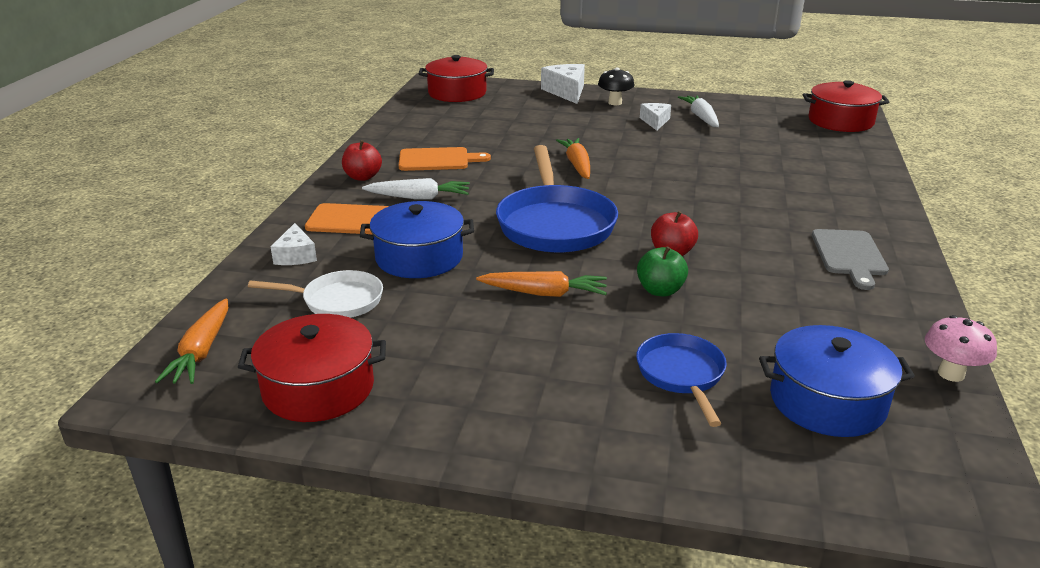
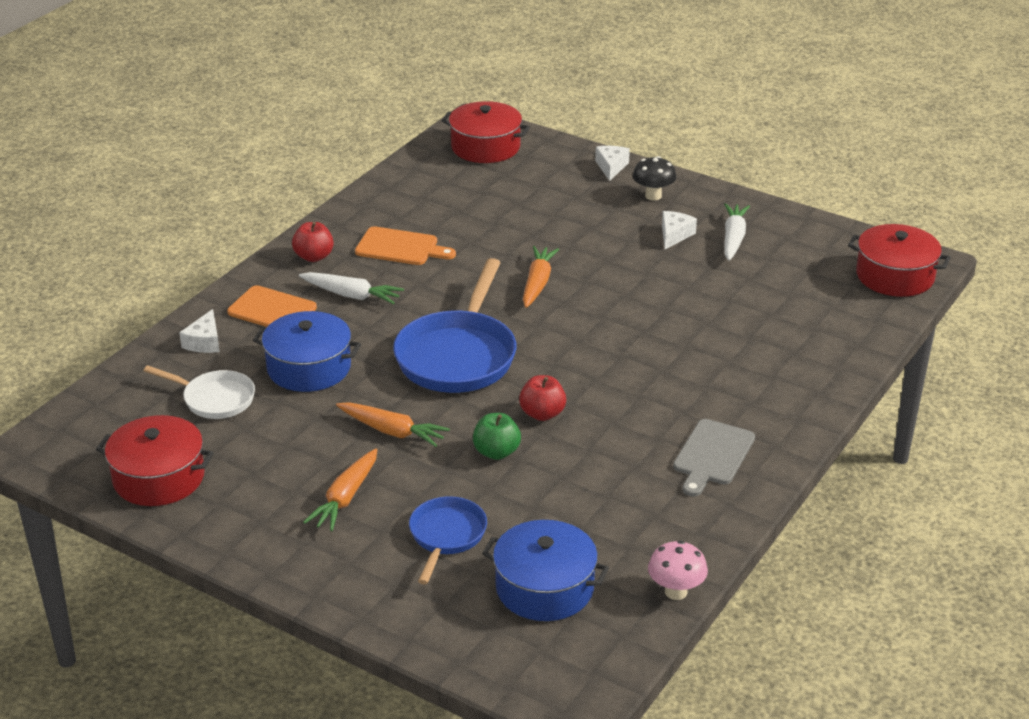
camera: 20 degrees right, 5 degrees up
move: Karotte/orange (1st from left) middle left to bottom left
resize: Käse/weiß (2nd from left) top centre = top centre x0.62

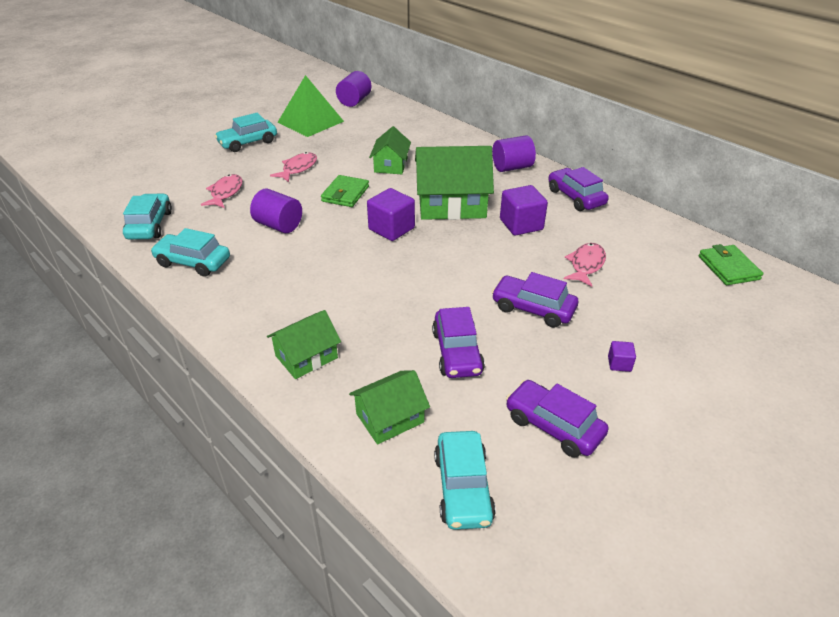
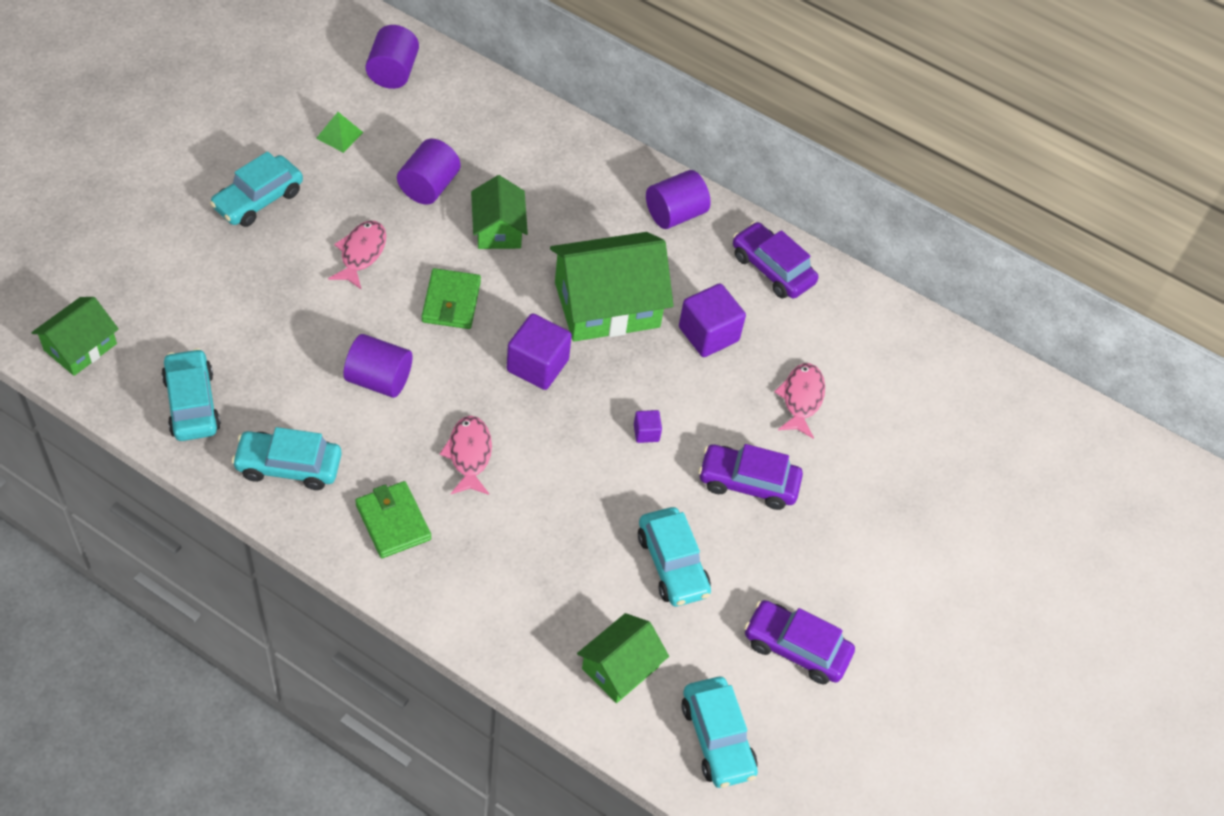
camera: 20 degrees left, 15 degrees up
insert: Vollzylinder/lila (3rd from left) top centre
move: Fisch/rosa (1st from left in the first image) top left to Fisch/rosa (2nd from left) centre; Haus/grün (1st from left) centre to middle left; Kubus/lila (3rd from left in the first image) middle right to Kubus/lila (2nd from left) centre; Geldbörse/grün (2nd from left in the first image) middle right to Geldbörse/grün (1st from left) middle left
recolor: Auto/lila (1st from left) centre to Auto/türkis (4th from left) bottom centre
resize: Pyramide/grün top centre = top left x0.44

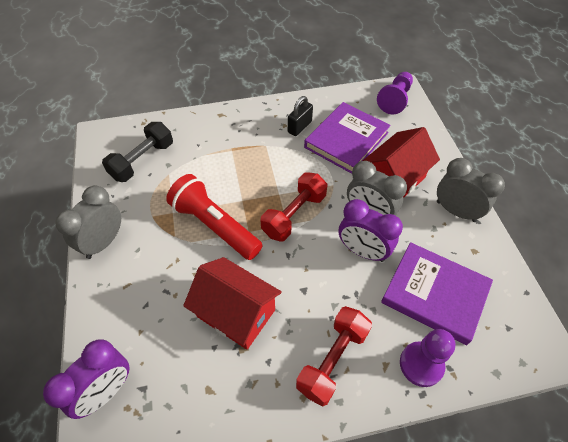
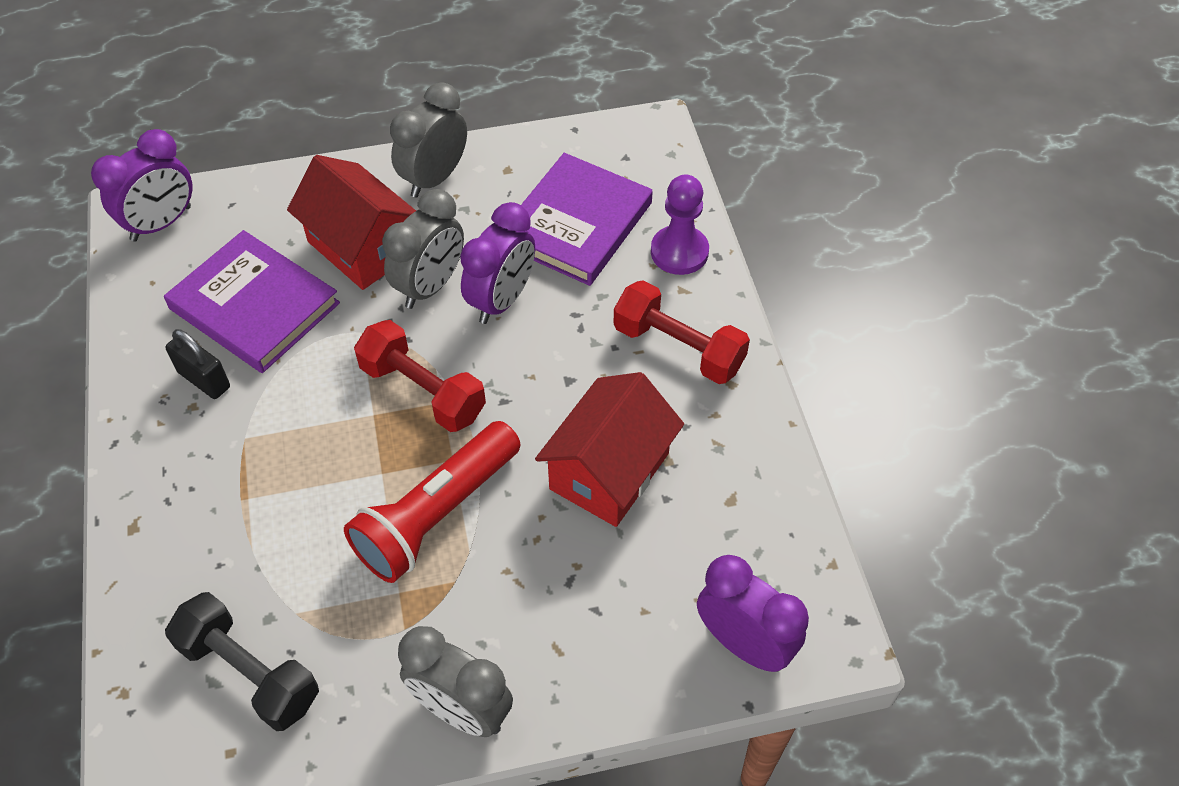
camera: 90 degrees left, 0 degrees up
replace: Bauer/lila (1st from left) top right to Wecker/lila (1st from left) top left

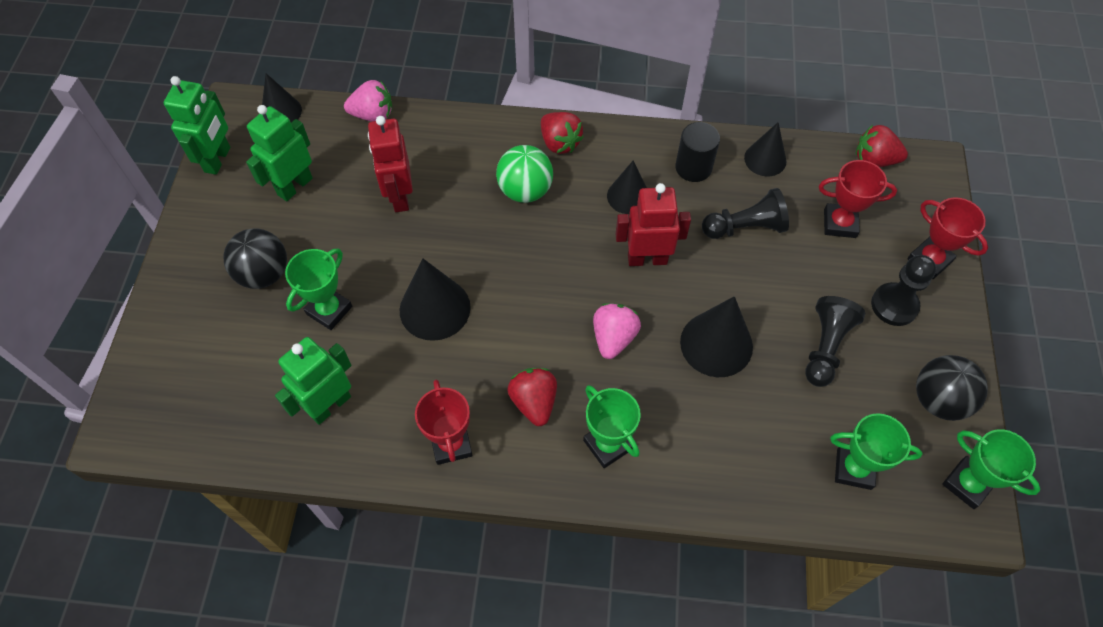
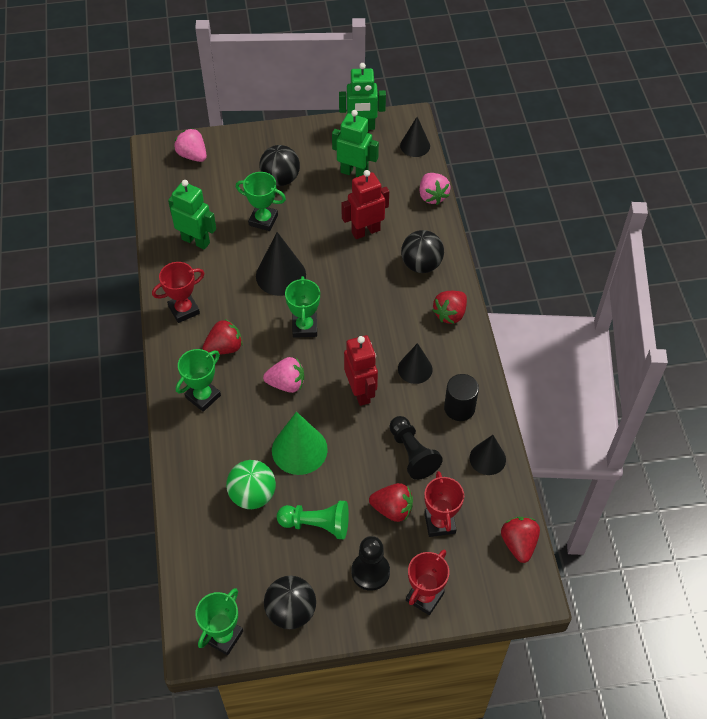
camera: 75 degrees right, 5 degrees down
insert: Erdbeere/rosa (1st from left) top left; Erdbeere/rot (2nd from left) bottom centre; Ball/schwarz (3rd from left) centre
move: Ball/grün top centre to bottom centre; Pokal/grün (3rd from left in the first image) bottom right to Pokal/grün (4th from left) centre
recolor: Kegel/schwarz (4th from left) centre to Kegel/grün centre; Bauer/schwarz (2nd from left) middle right to Bauer/grün bottom centre

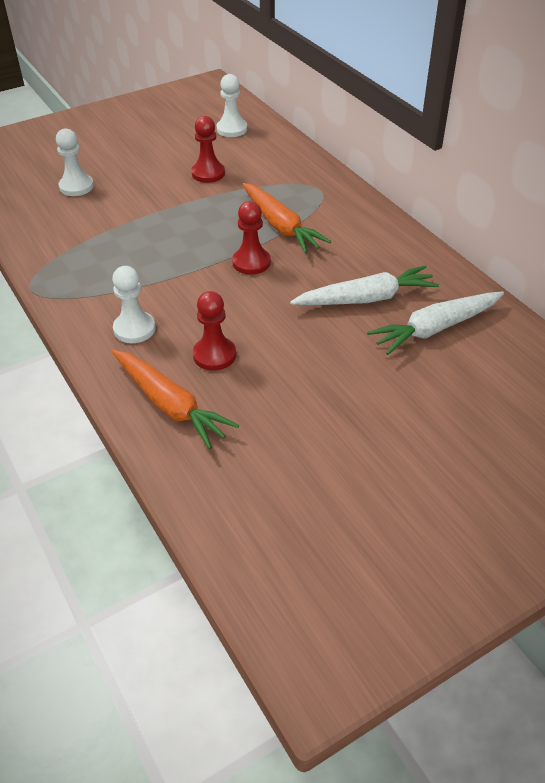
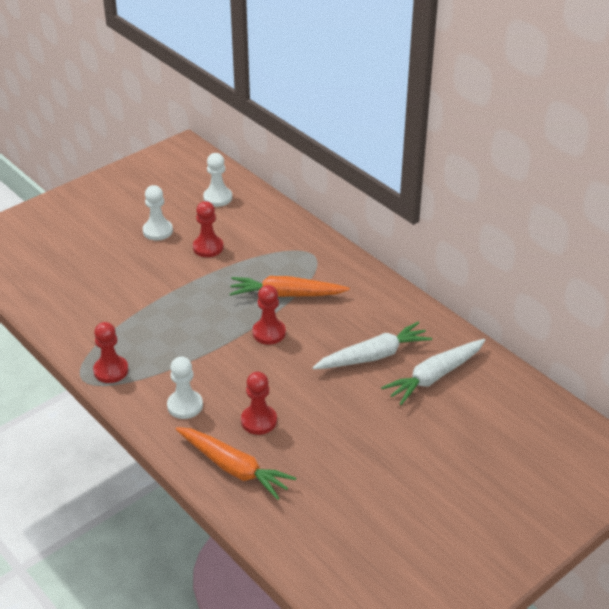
camera: 10 degrees left, 5 degrees down
insert: Bauer/rot (1st from left) middle left
move: Bauer/weiß (1st from left) top left to middle left
rotate: Karotte/orange (2nd from left) top centre = centre 135 degrees clockwise

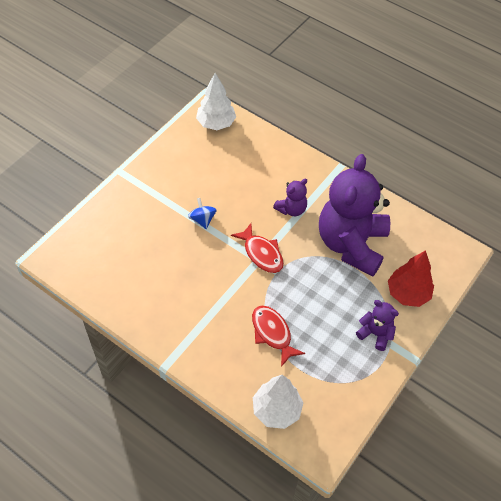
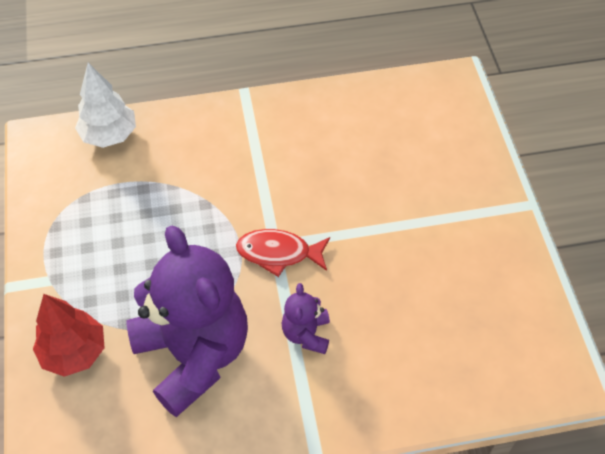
camera: 135 degrees right, 0 degrees up
delete: Kreisel/blau centre; Baum/weiß (1st from left) top centre; Fisch/rot (2nd from left) bottom centre; Teddybär/lila (3rd from left) middle right

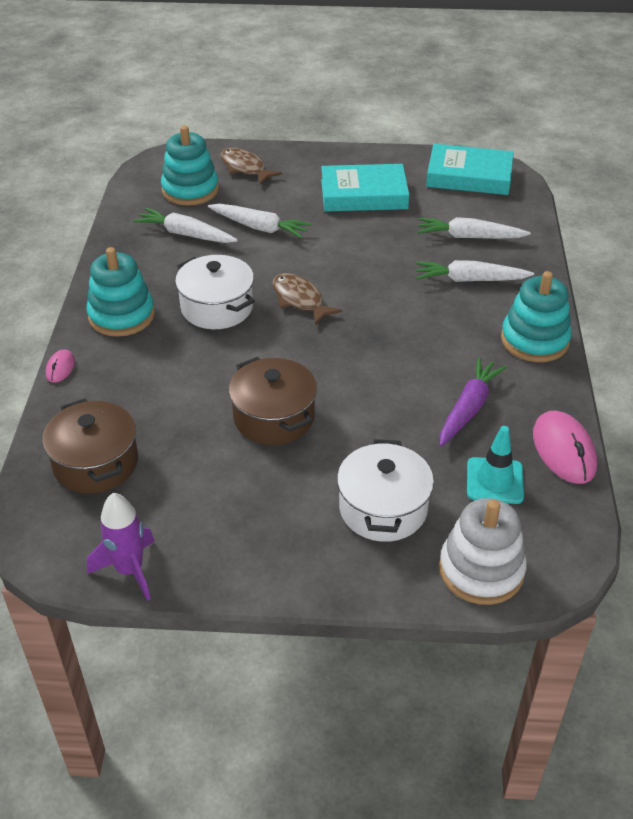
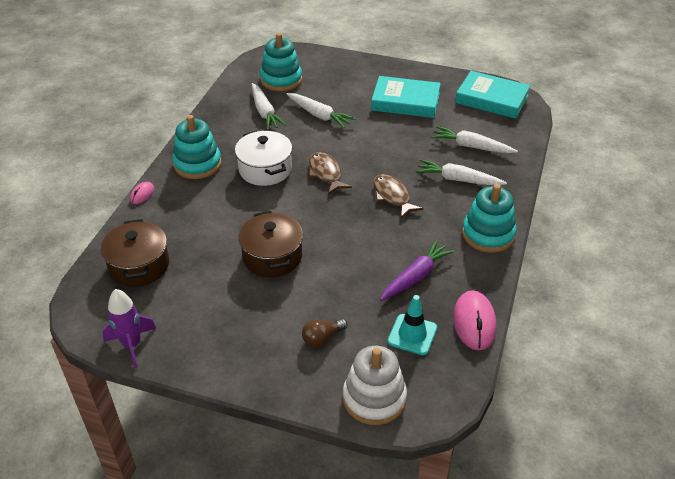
camera: 15 degrees right, 0 degrees up
move: Fisch/braun (1st from left in the first image) top centre to Fisch/braun (2nd from left) centre
replace: Kochtopf/weiß (2nd from left) centre to Glühbirne/braun bottom centre
rotate: Karotte/weiß (1st from left) top left = top centre 150 degrees counterclockwise

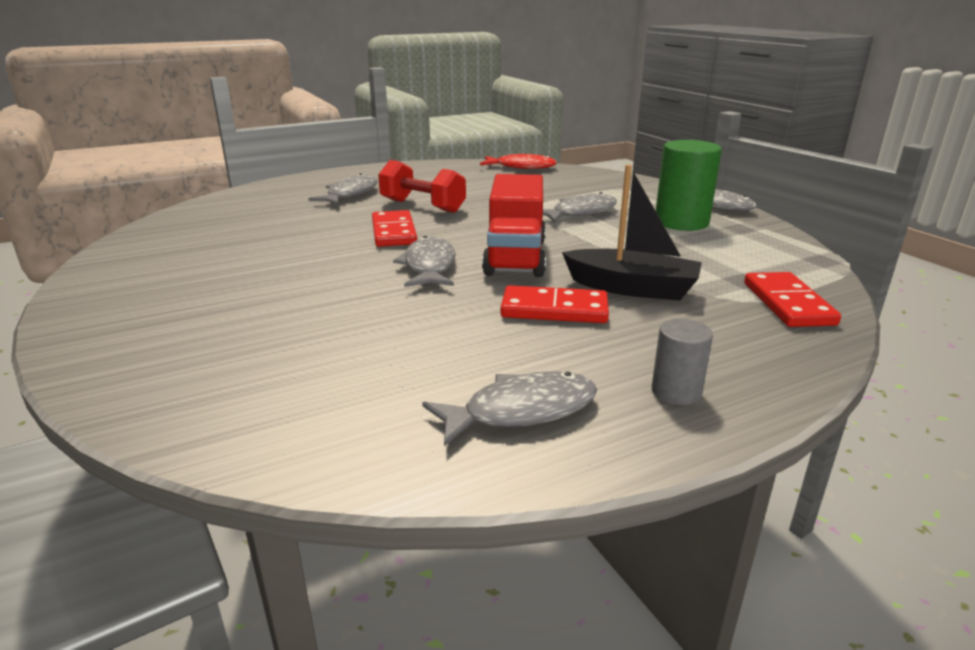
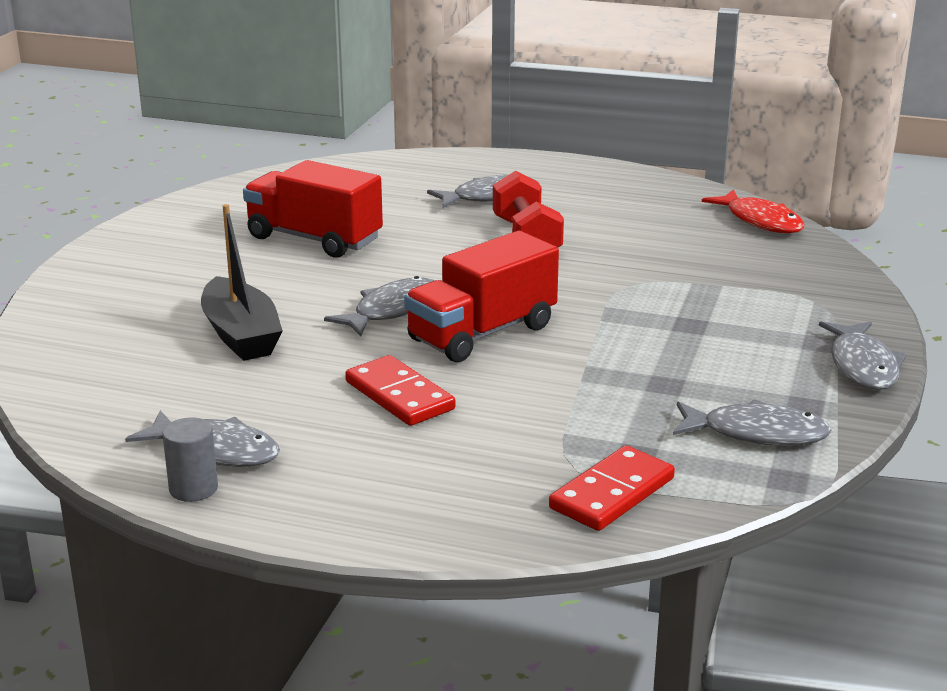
camera: 45 degrees right, 0 degrees up
delete: Dominostein/rot (1st from left) centre; Vollzylinder/grün top right
insert: Lastwagen/rot (1st from left) top left
move: Fisch/grau (4th from left) top centre to middle right; Boot/schwarz centre to middle left; Vollzylinder/grau middle right to middle left

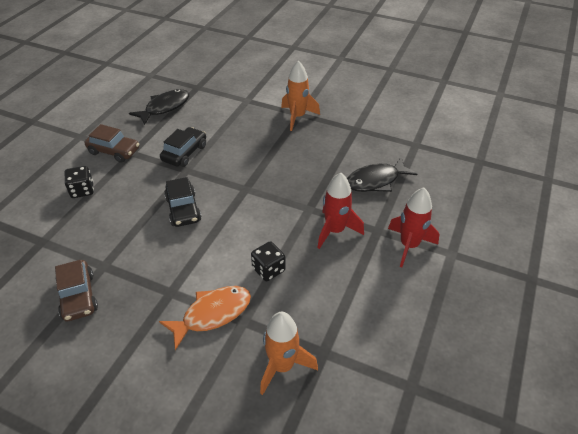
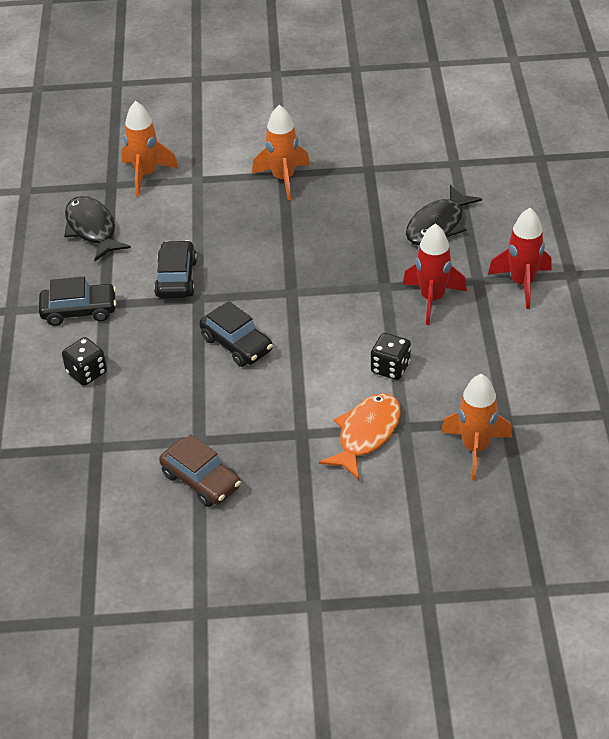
camera: 25 degrees left, 0 degrees up
insert: Rakete/orange (1st from left) top left
recolor: Auto/braun (2nd from left) top left to Auto/schwarz (1st from left) middle left
rotate: Fisch/schwarz (1st from left) top left = top left 45 degrees counterclockwise

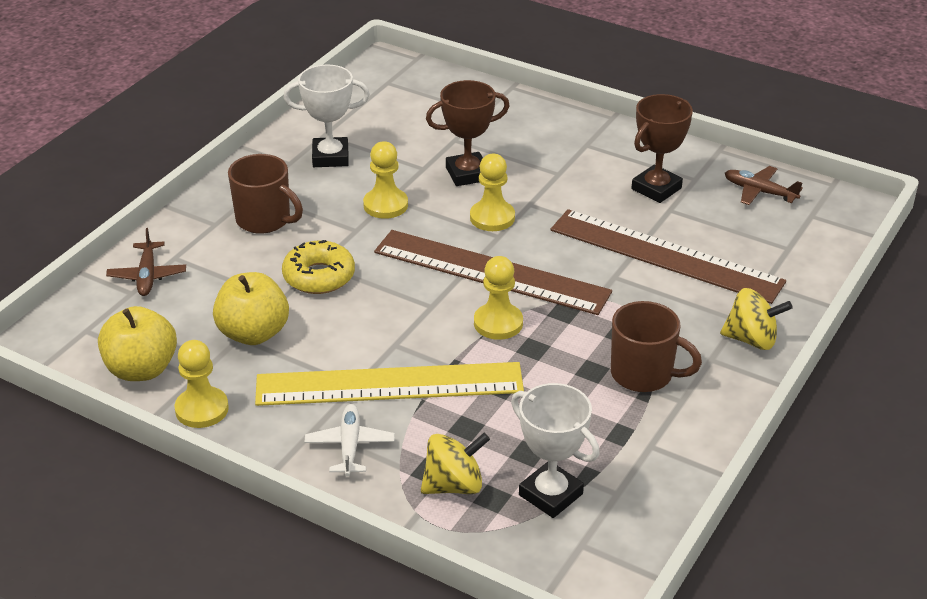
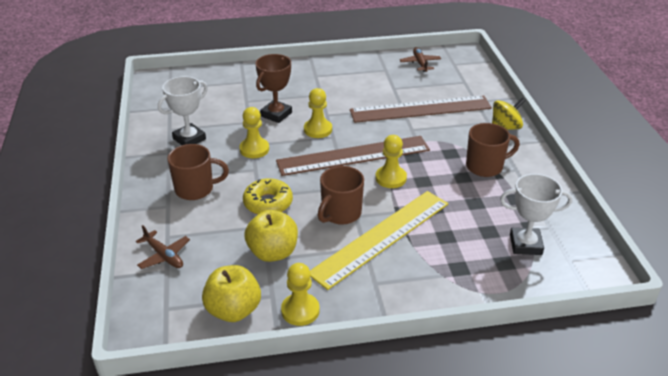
camera: 40 degrees left, 0 degrees up
delete: Flugzeug/weiß bottom centre; Kreisel/gelb (1st from left) bottom centre; Pokal/braun (2nd from left) top right
insert: Tasse/braun (2nd from left) centre
rotate: Flugzeug/braun (2nd from left) top right = top centre 90 degrees clockwise

